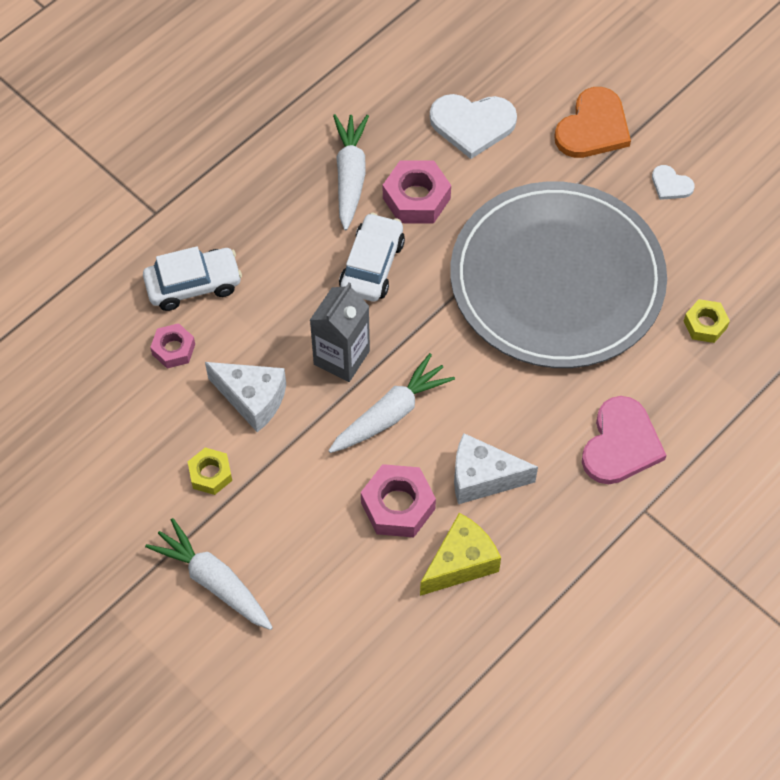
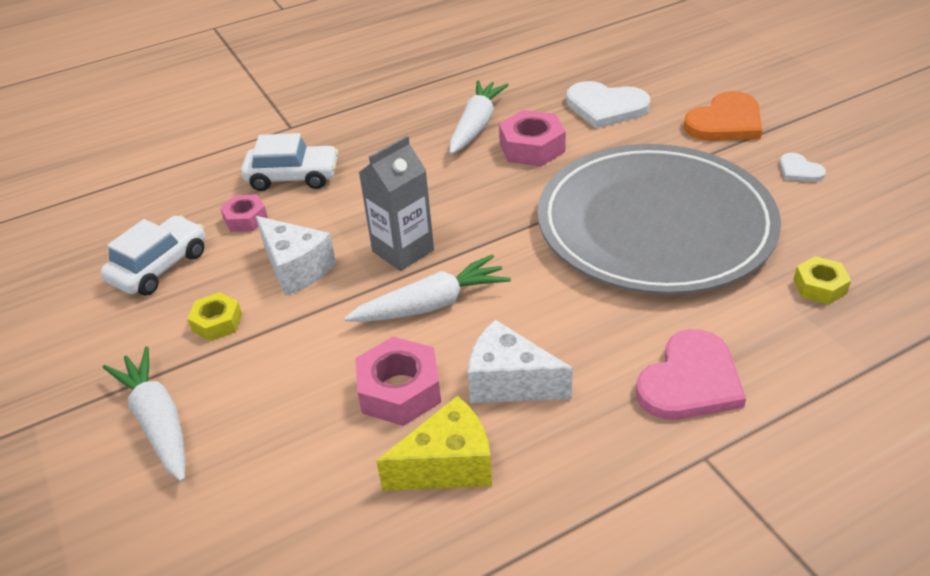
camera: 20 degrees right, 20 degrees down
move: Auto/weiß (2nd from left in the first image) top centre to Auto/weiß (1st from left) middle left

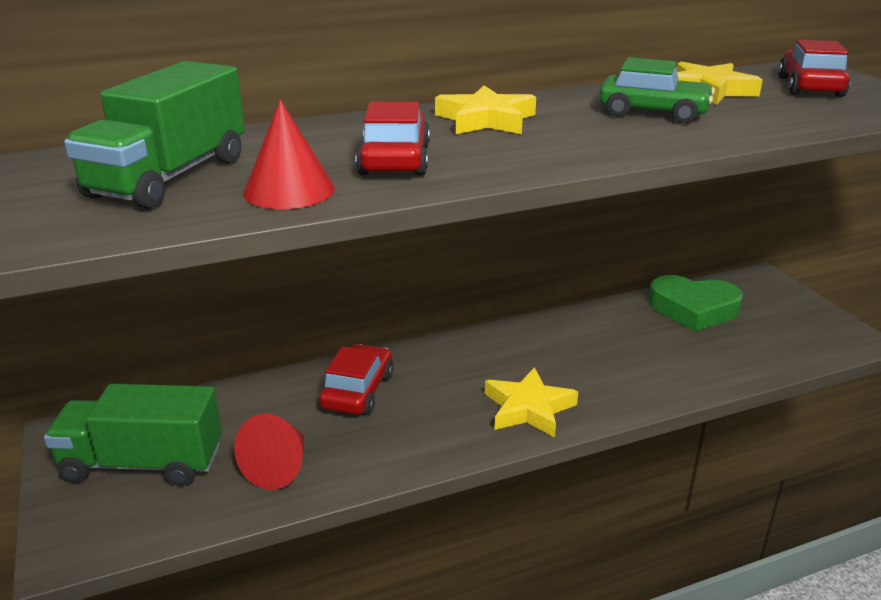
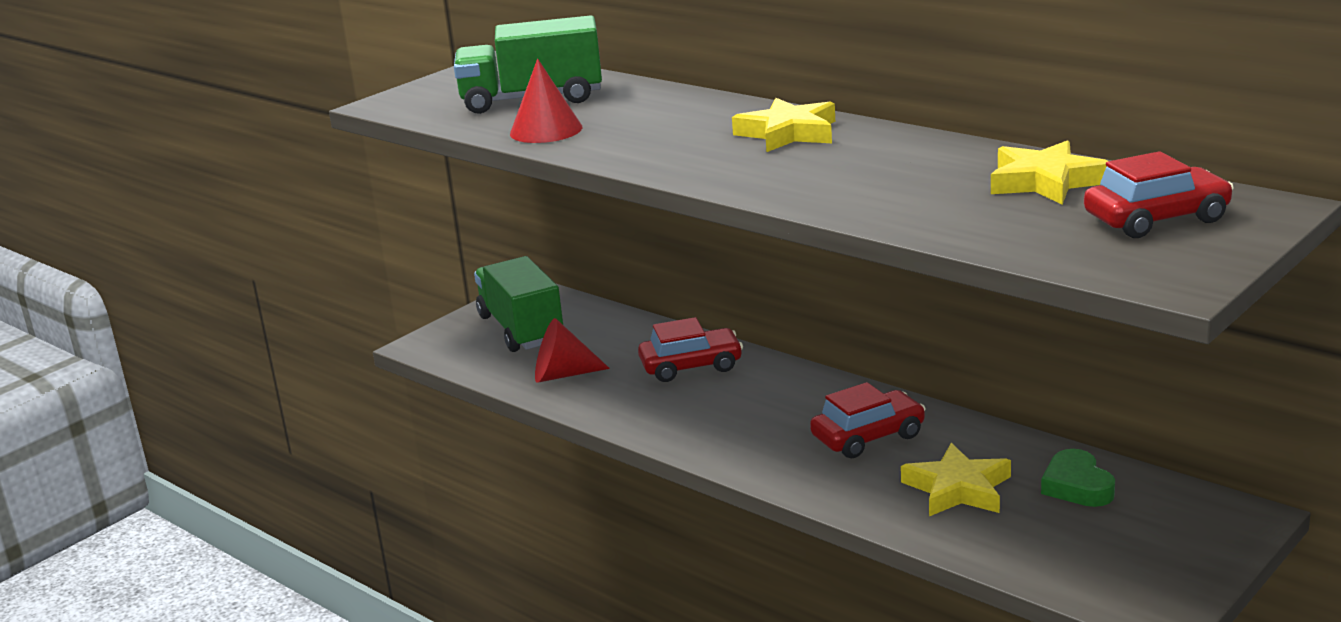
camera: 65 degrees right, 5 degrees down
delete: Auto/grün top right
move: Auto/rot (2nd from left) top centre to bottom centre; Stern/gelb (2nd from left) bottom centre to bottom right
resize: Herz/grün middle right = bottom right x0.65

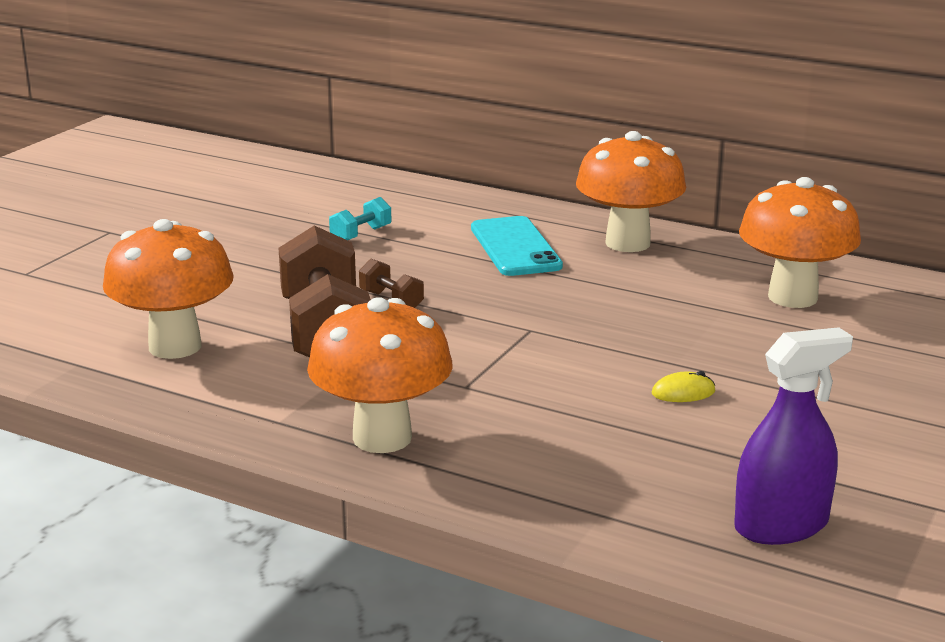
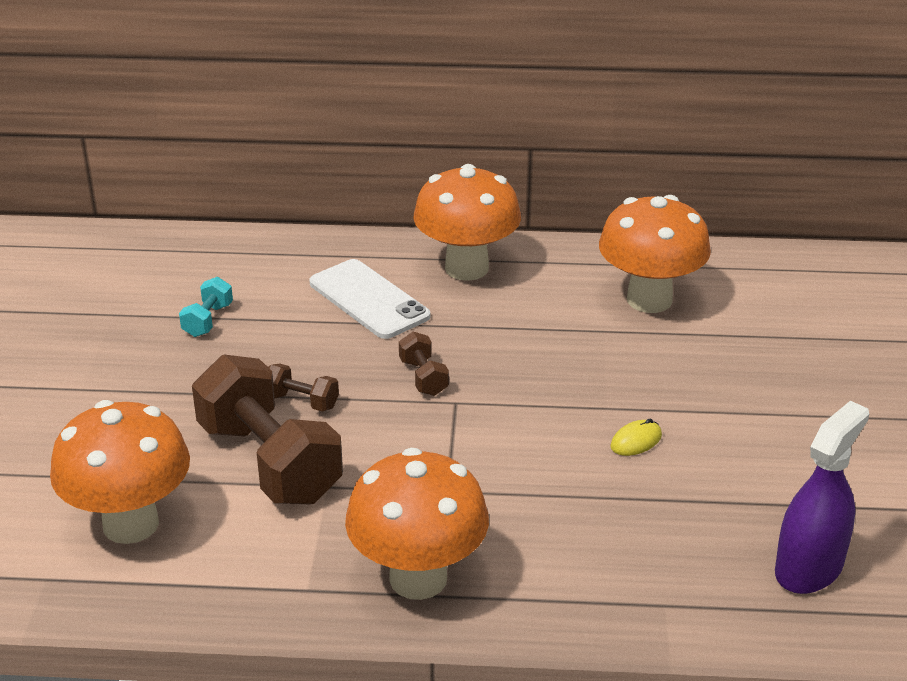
camera: 25 degrees left, 10 degrees up
insert: Hantel/braun (3rd from left) centre
recolor: Handy/türkis centre to Handy/weiß centre

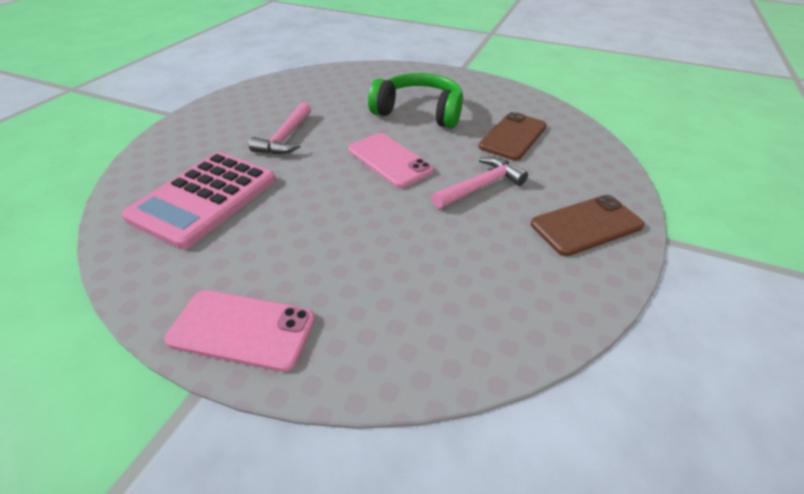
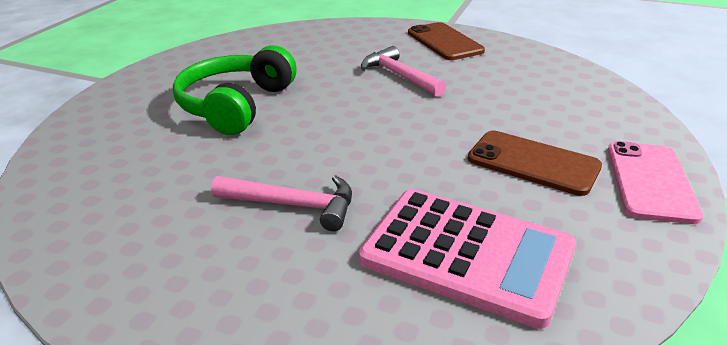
camera: 90 degrees left, 10 degrees down
delete: Handy/rosa (2nd from left) top centre
move: Handy/braun (1st from left in the first image) top centre to Handy/braun (2nd from left) middle right

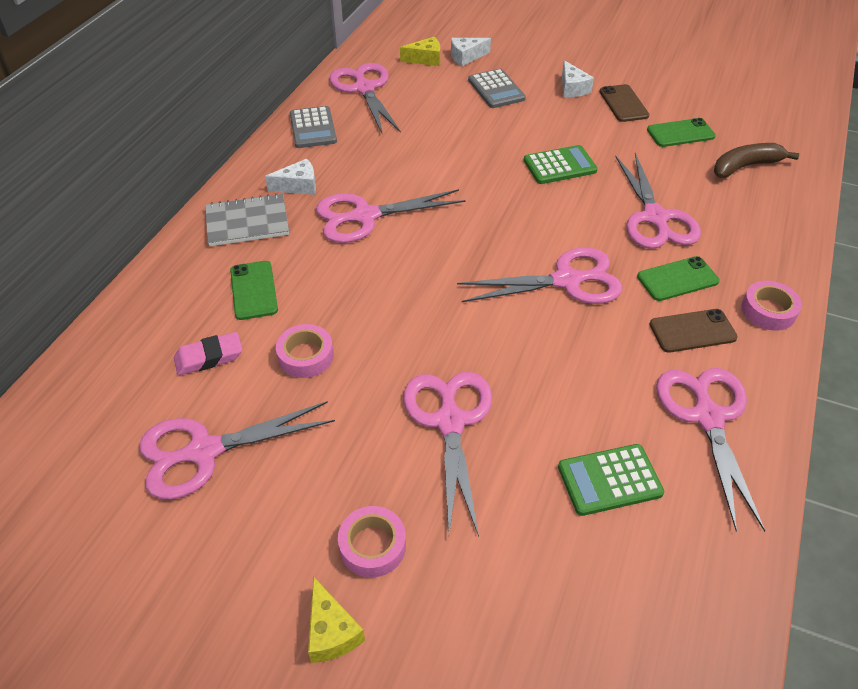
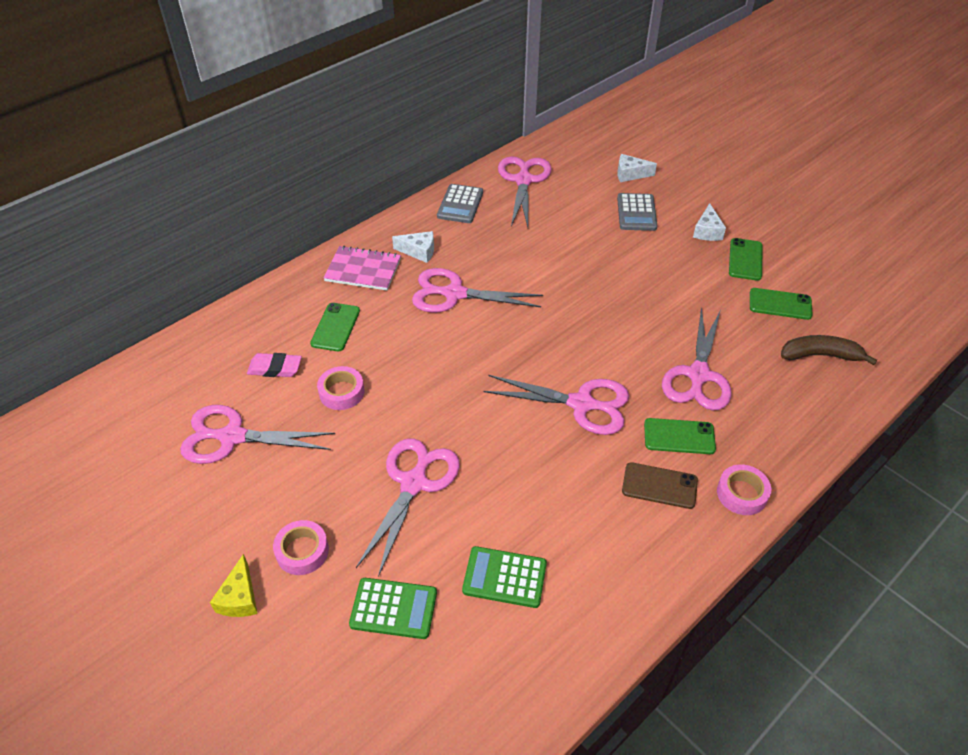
camera: 25 degrees right, 0 degrees up
delete: Käse/gelb (2nd from left) top centre; Schere/rosa (7th from left) middle right
move: Taschenrechner/grün (1st from left) top centre to bottom centre
recolor: Notizbuch/grau top left to Notizbuch/rosa centre; Handy/braun (1st from left) top right to Handy/grün (3rd from left) middle right

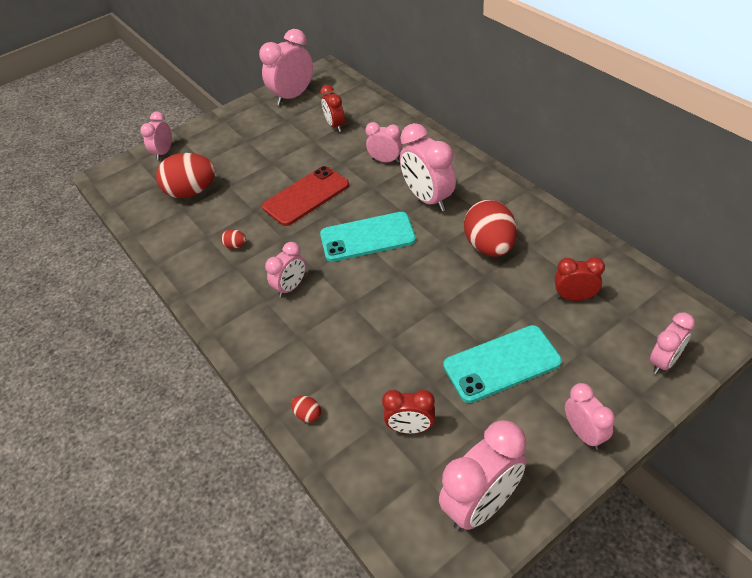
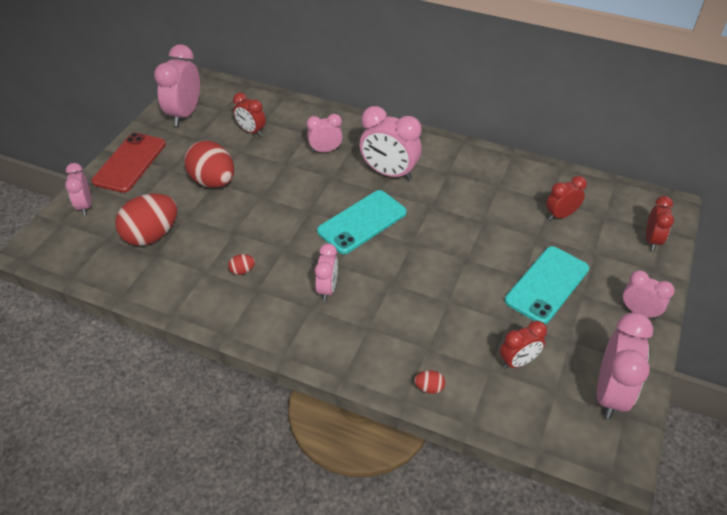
camera: 35 degrees left, 0 degrees up
move: Handy/rot centre to top left; Ei/rot (4th from left in the first image) centre to Ei/rot (2nd from left) top left
recolor: Wecker/rosa (8th from left) middle right to Wecker/rot (4th from left) middle right

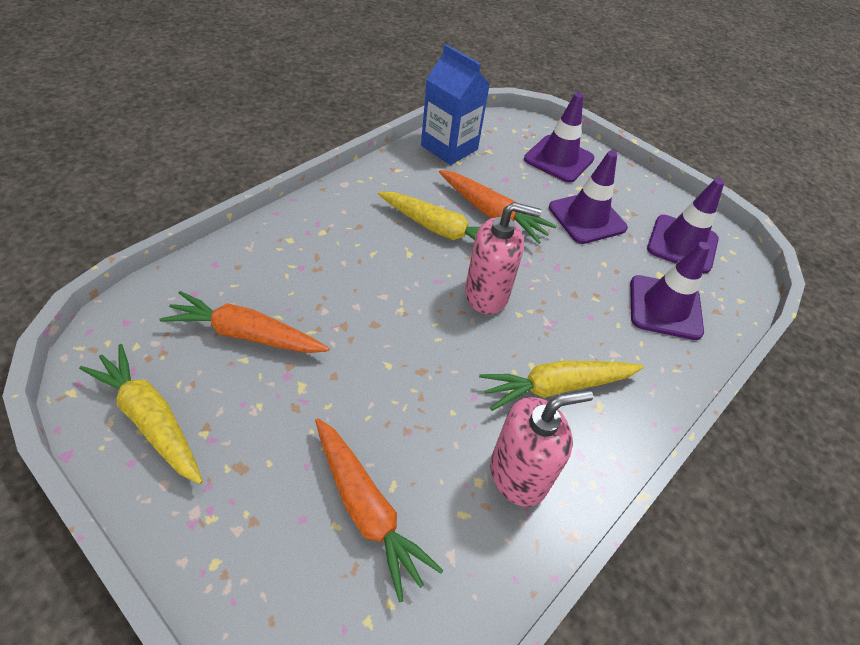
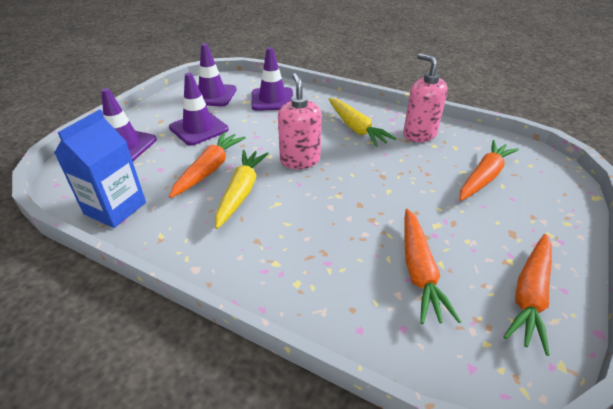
camera: 100 degrees left, 10 degrees down
recolor: Karotte/gelb (1st from left) middle left to Karotte/orange (4th from left) bottom right

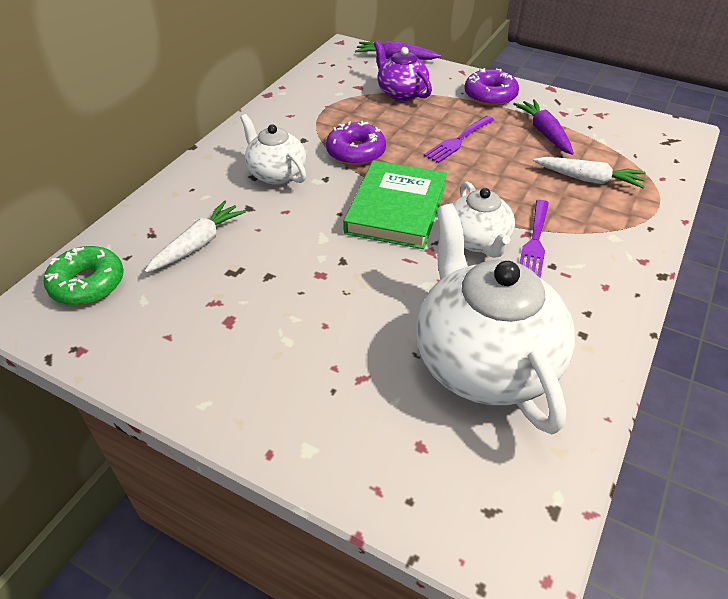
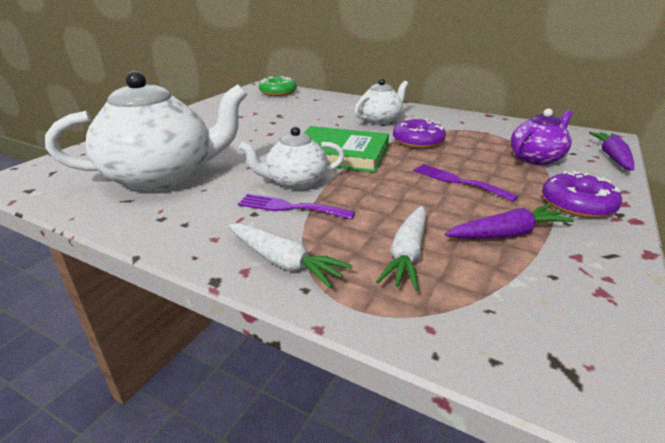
camera: 90 degrees right, 15 degrees down
move: Karotte/weiß (1st from left) middle left to centre

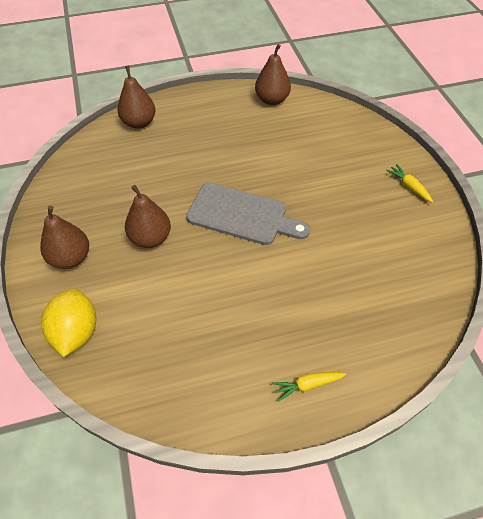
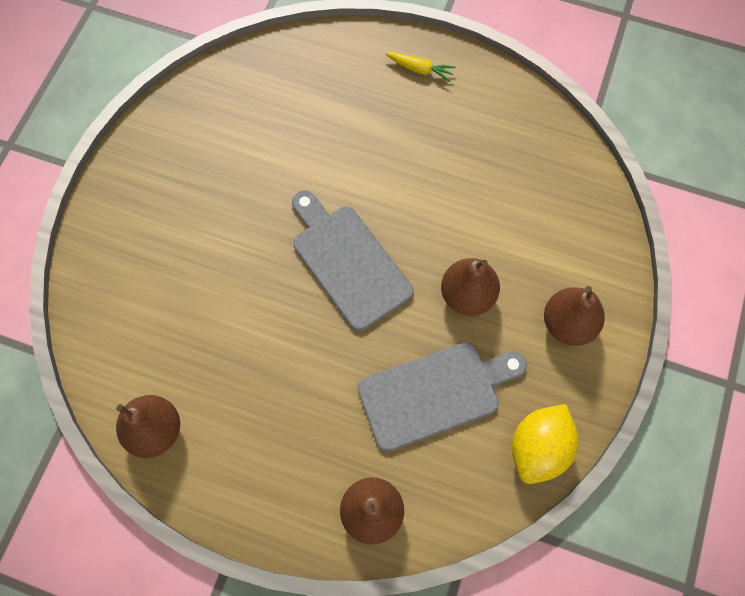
camera: 145 degrees left, 15 degrees up
delete: Karotte/gelb (2nd from left) middle right
insert: Schneidebrett/grau (2nd from left) centre
move: Zitrone/gelb middle left to bottom right

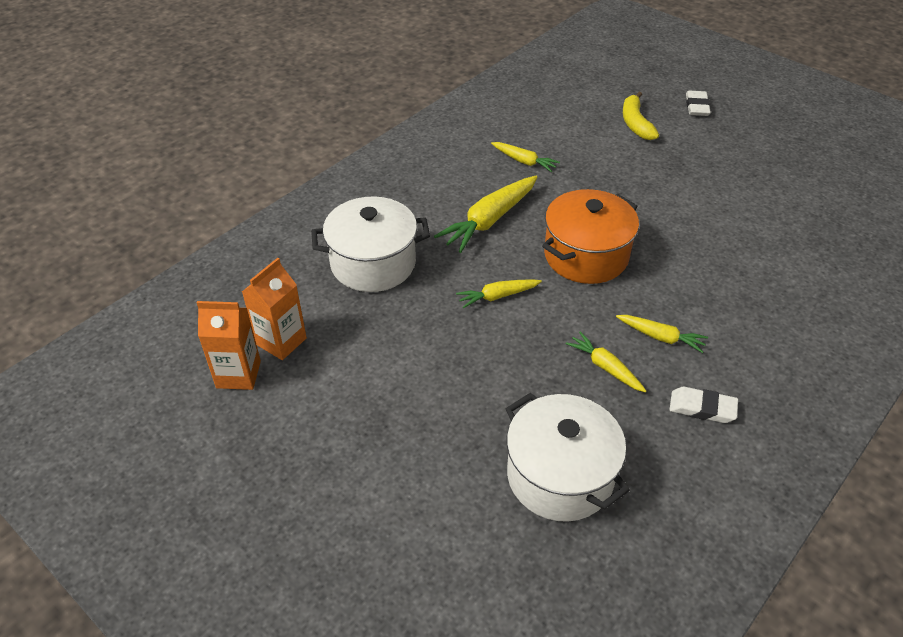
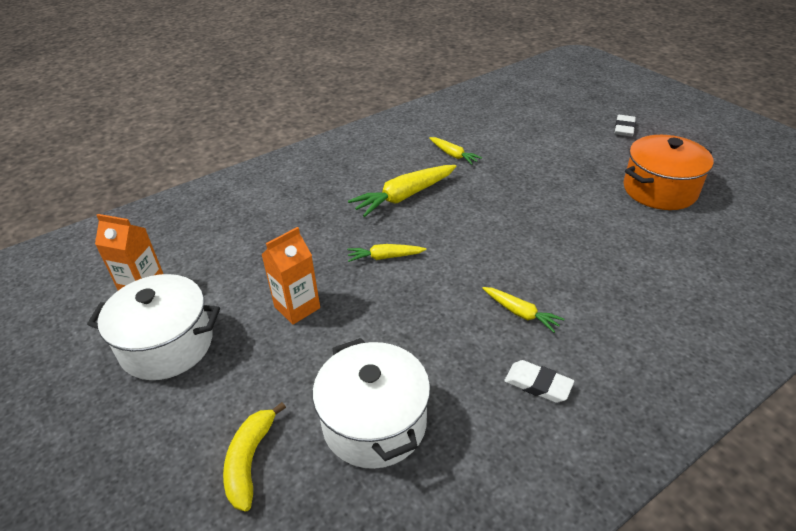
camera: 15 degrees right, 5 degrees down
delete: Karotte/gelb (4th from left) middle right
move: Getränkekarton/orange (2nd from left) middle left to centre; Kochtopf/weiß (1st from left) centre to middle left; Kochtopf/orange centre to top right; Banane/gelb top right to bottom left

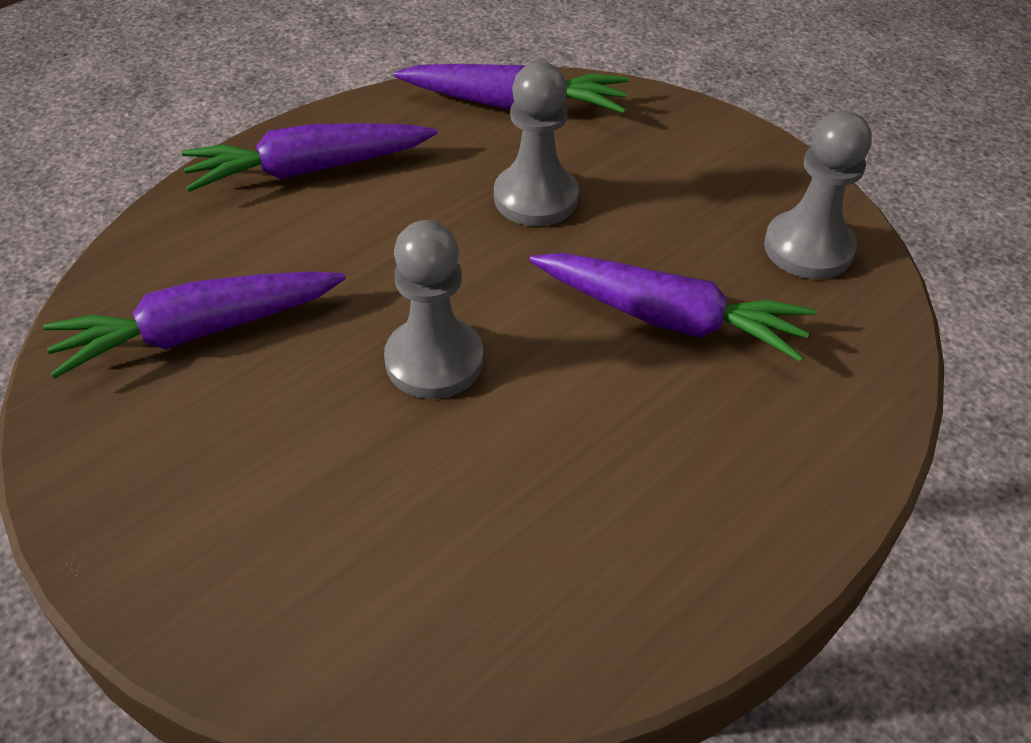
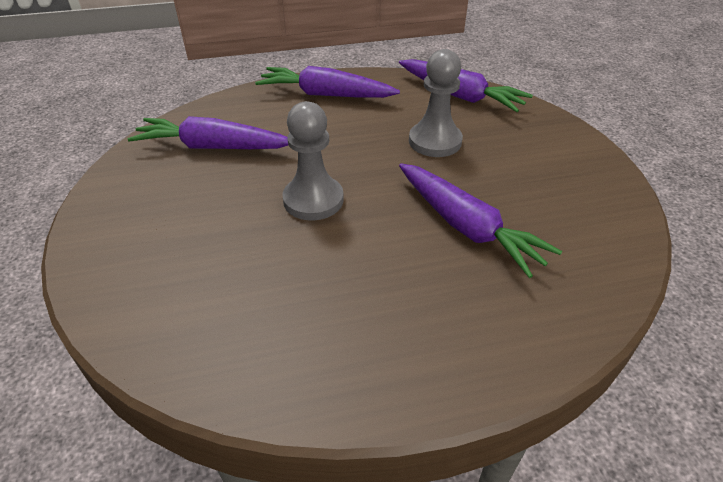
camera: 30 degrees right, 5 degrees down
delete: Bauer/grau (3rd from left) top right

